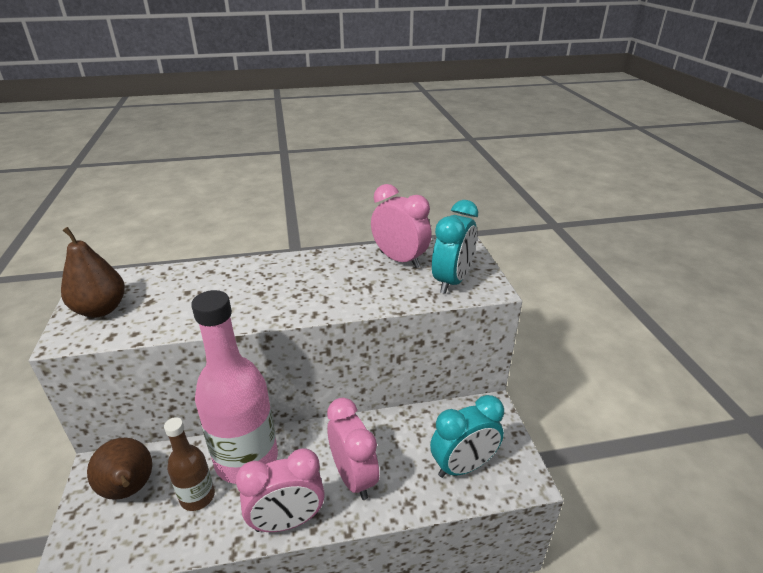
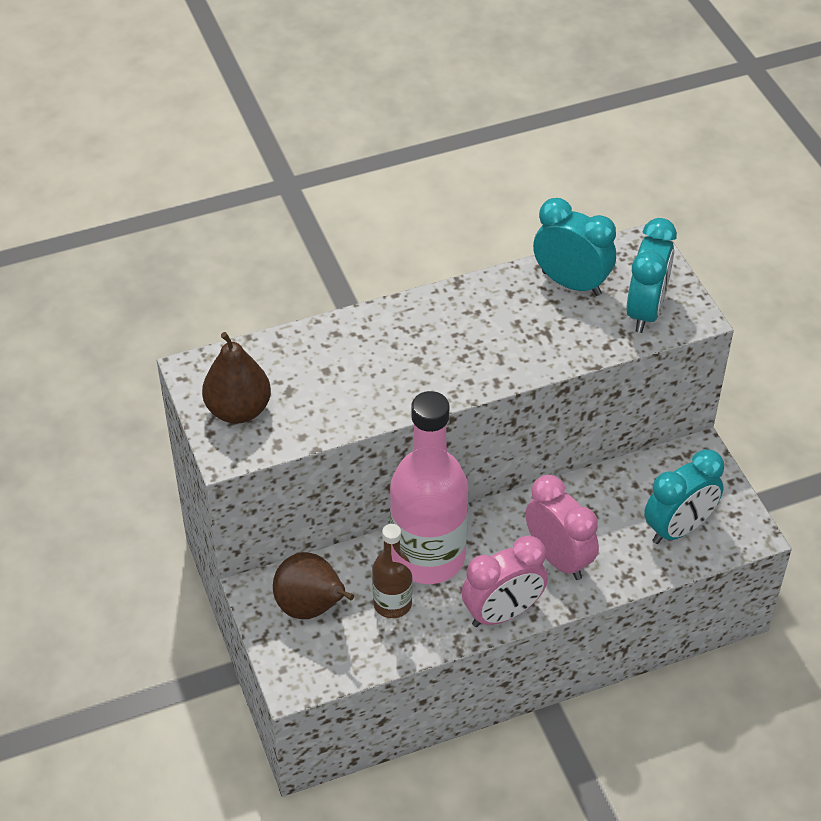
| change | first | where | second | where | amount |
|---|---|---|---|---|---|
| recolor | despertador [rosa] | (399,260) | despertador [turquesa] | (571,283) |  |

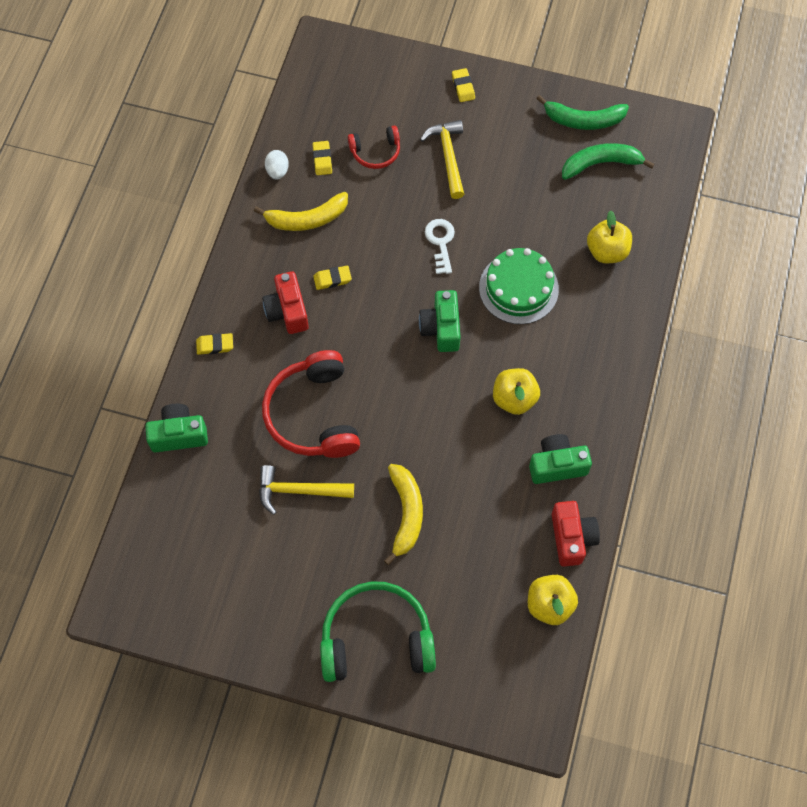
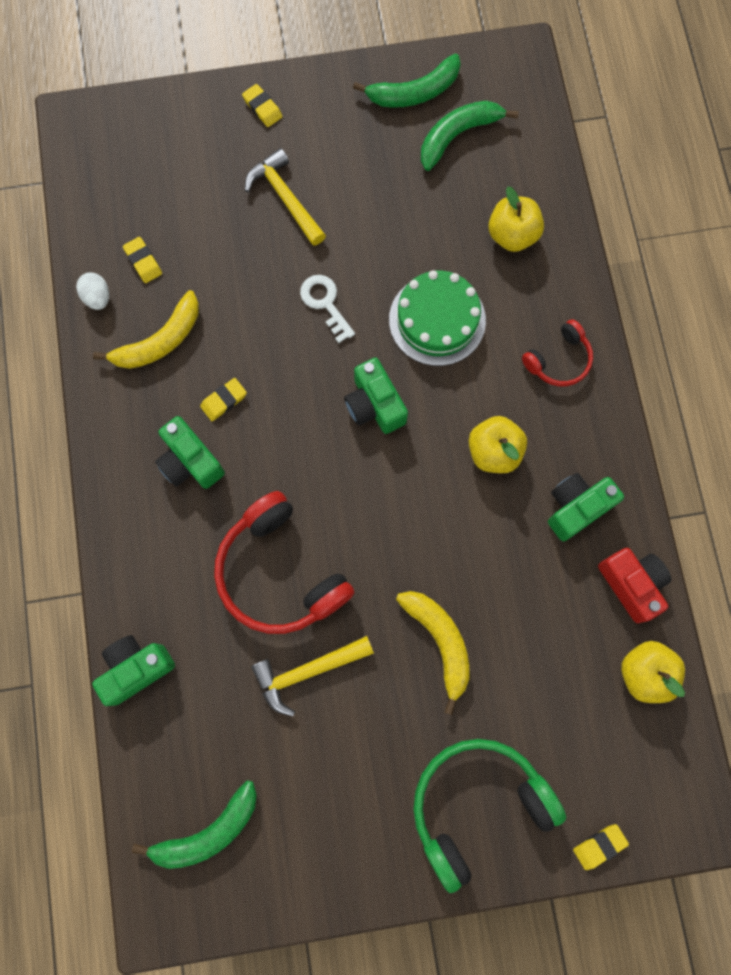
| change | first | where | second | where | amount |
|---|---|---|---|---|---|
| move | goma de borrar [amarillo] | (215,345) |  | (599,846) |  |
| recolor | cámara [rojo] | (287,311) | cámara [verde] | (190,461) |  |
| move | auriculares [rojo] | (376,152) |  | (559,360) |  |
| insert |  |  | plátano [verde] | (209,831) |  |

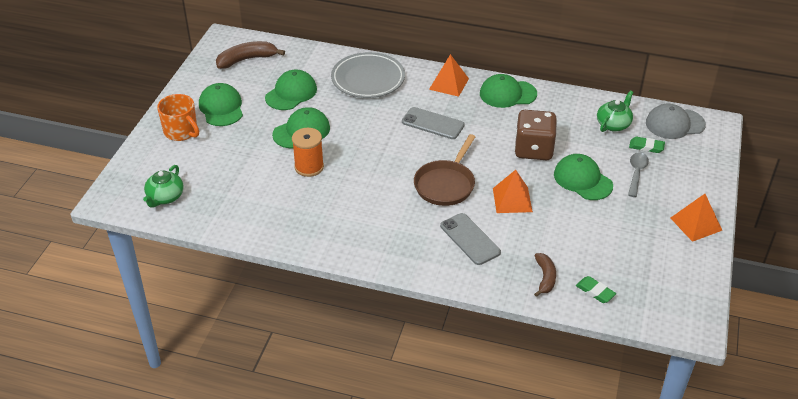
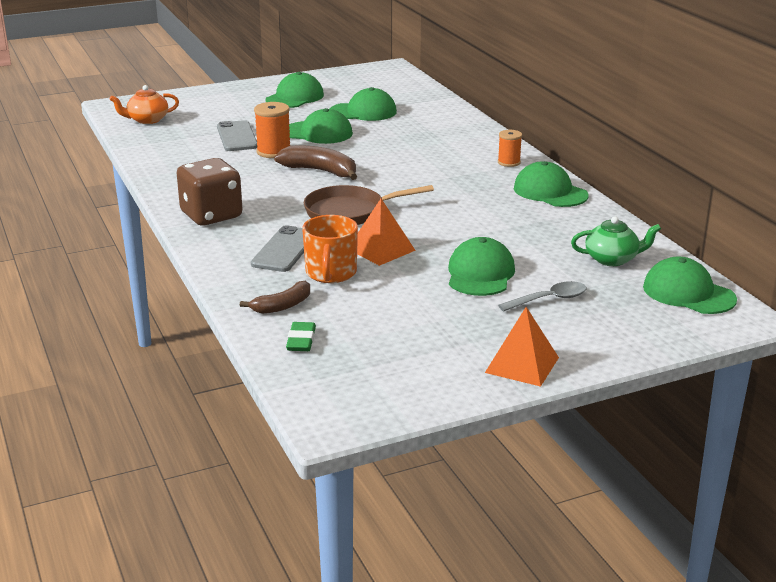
| change | first | where | second | where | amount |
|---|---|---|---|---|---|
| recolor | tetera [verde] | (165,197) | tetera [naranja] | (147,120) |  |
| move | taza [naranja] | (181,132) |  | (331,273) |  |
| move | plátano [marrón] | (246,60) |  | (320,171) |  |
| delete | plato [gris] | (368,79) |  |  |  |
| move | móvil [gris] | (433,123) |  | (237,137) |  |
| replace | pirámide [naranja] | (449,84) | carrete [naranja] | (509,162) |  |
| move | dado [marrón] | (533,150) |  | (211,215) |  |
| delete | goma de borrar [verde] | (646,147) |  |  |  |
| recolor | gorra [gris] | (674,124) | gorra [verde] | (688,293) |  |

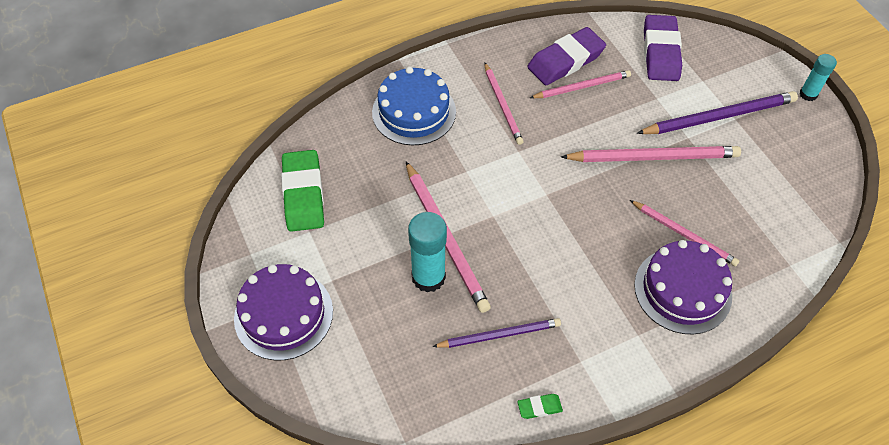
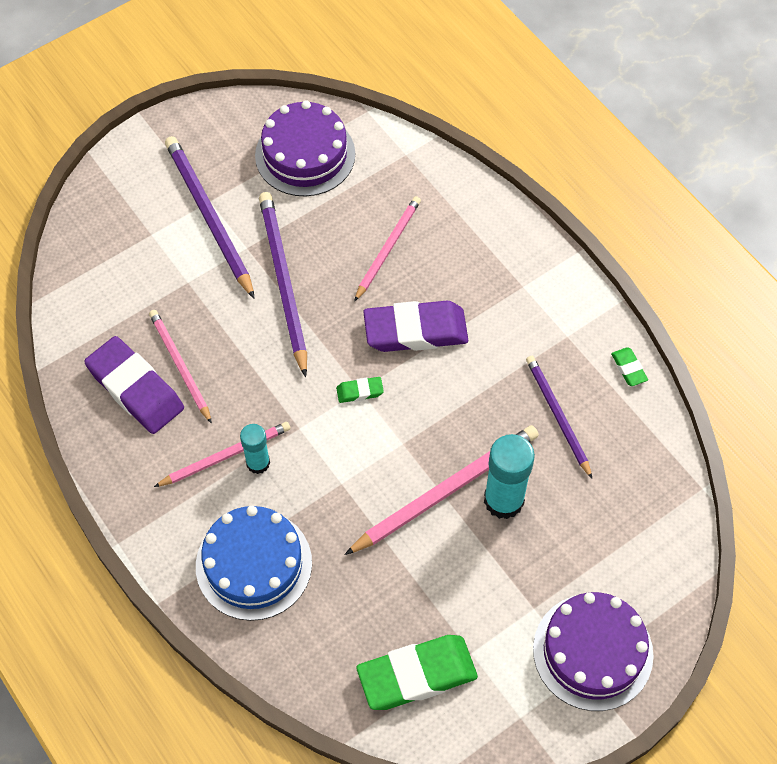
| change | first | where | second | where | amount |
|---|---|---|---|---|---|
| recolor | lápiz [rosa] | (653,157) | lápiz [morado] | (283,282) |  |
| move | tarta [morado] | (682,290) |  | (305,155) |  |
| move | goma de borrar [morado] | (660,52) |  | (415,331) |  |
| move | barra de pegamento [turquesa] | (808,94) |  | (258,463) |  |
| insert |  |  | goma de borrar [verde] | (360,391) |  |

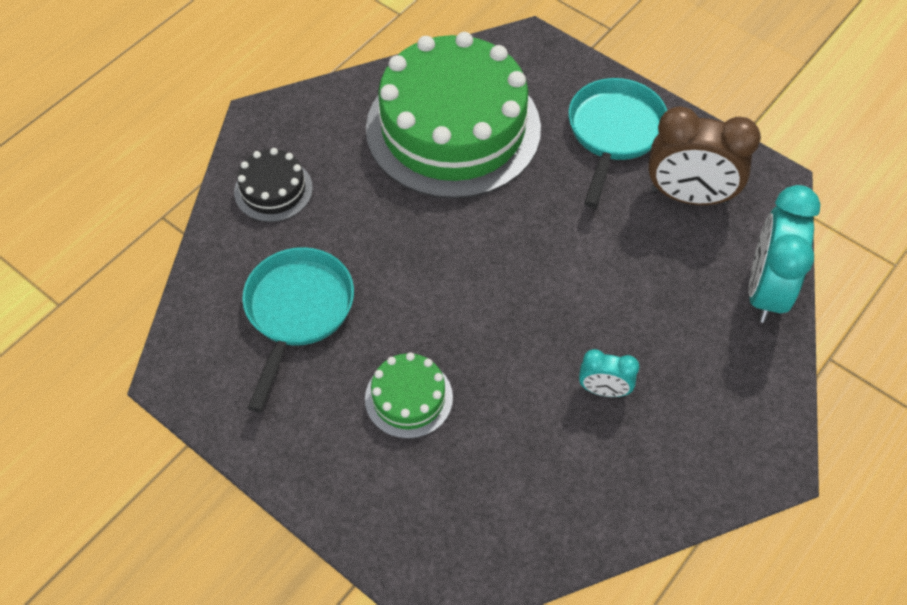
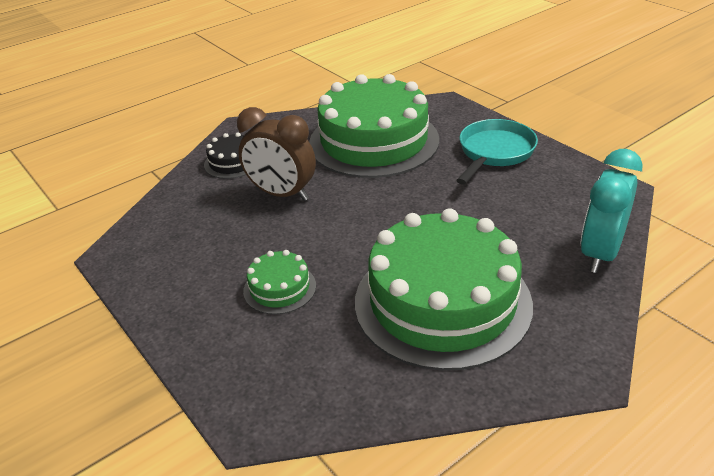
| change | first | where | second | where | amount |
|---|---|---|---|---|---|
| delete | sartén [turquesa] | (297,311) |  |  |  |
| replace | despertador [turquesa] | (603,390) | tarta [verde] | (442,302) |  |
| move | despertador [marrón] | (689,196) |  | (282,194) |  |

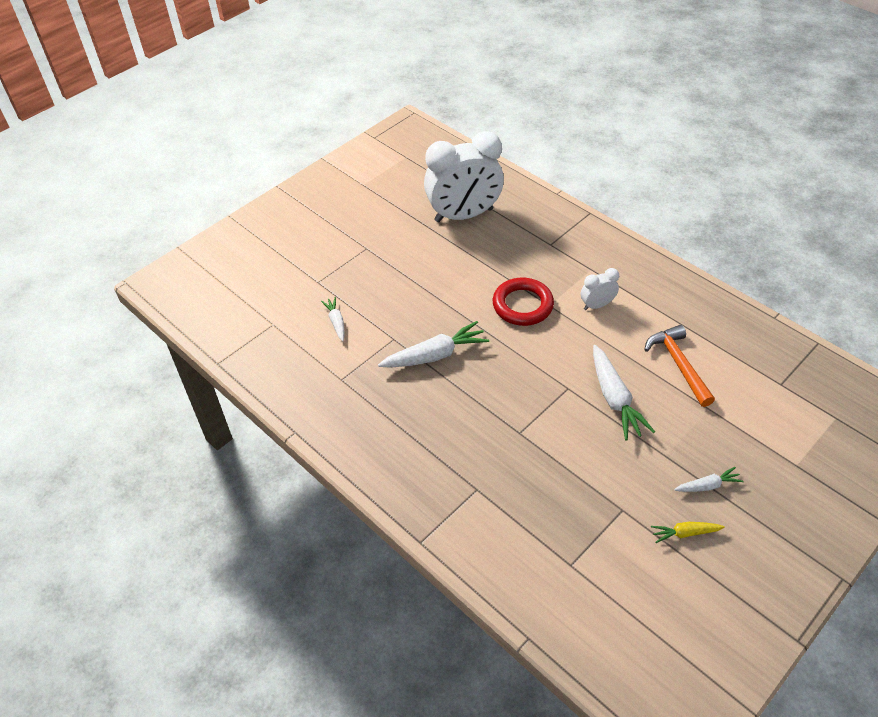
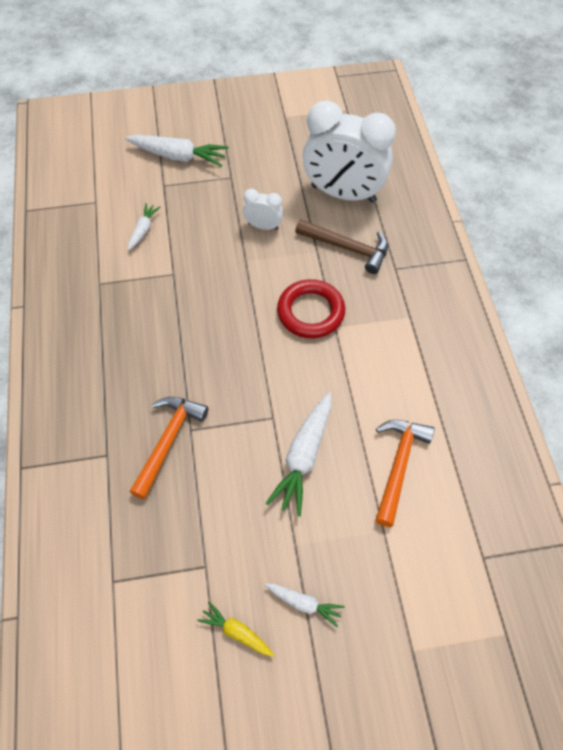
| change | first | where | second | where | amount |
|---|---|---|---|---|---|
| move | zanahoria [blanco] | (435,355) |  | (178,156) |  |
| move | despertador [blanco] | (597,305) |  | (263,226) |  |
| insert |  |  | martillo [naranja] | (168,441) |  |
| insert |  |  | martillo [marrón] | (348,248) |  |

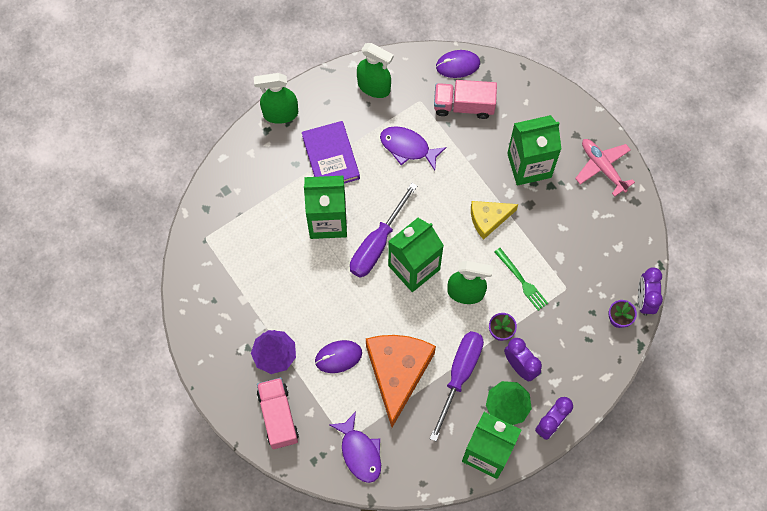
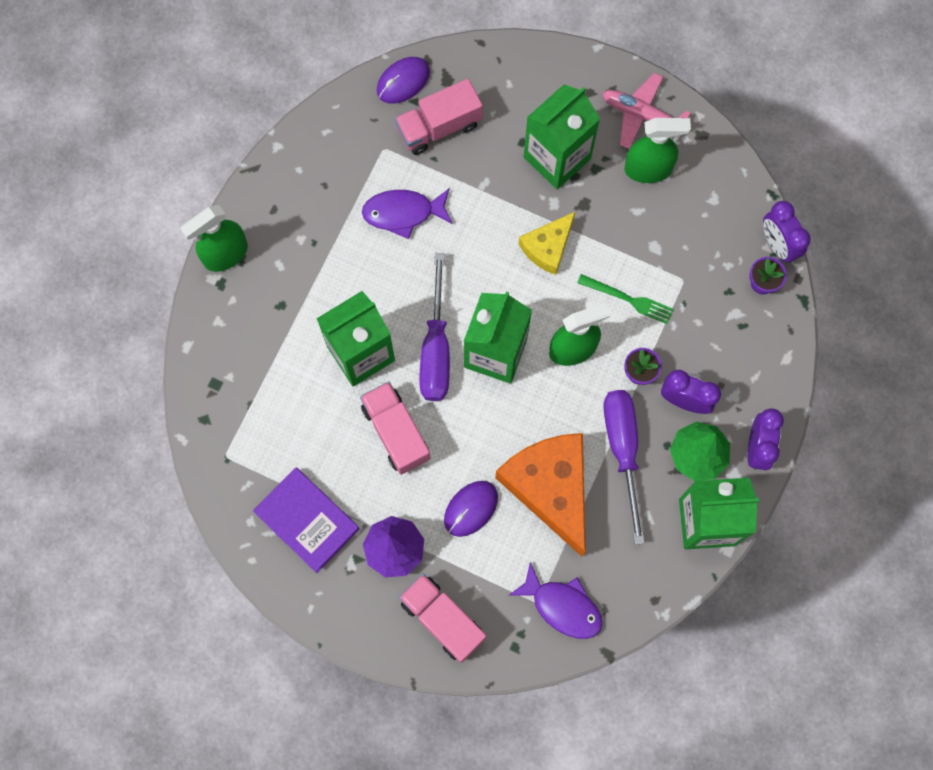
| change | first | where | second | where | amount |
|---|---|---|---|---|---|
| move | libro [morado] | (331,157) |  | (307,520) |  |
| move | pulverizador [verde] | (374,87) |  | (648,169) |  |
| insert |  |  | camión [rosa] | (396,432) |  |

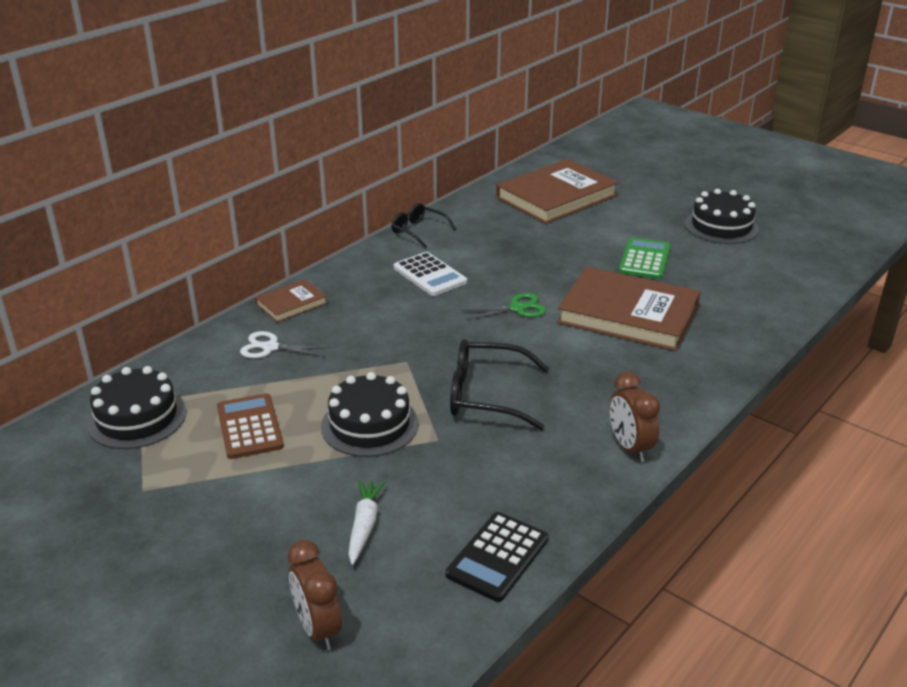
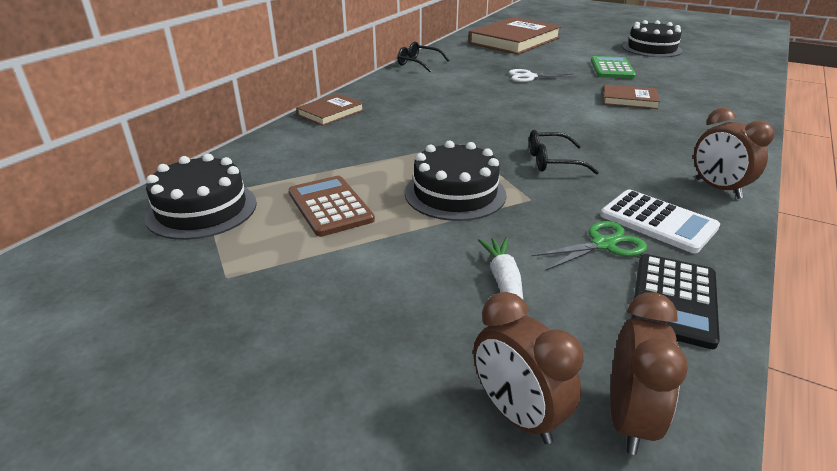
| change | first | where | second | where | amount |
|---|---|---|---|---|---|
| move | tijeras [blanco] | (270,347) |  | (530,77) |  |
| move | calculadora [blanco] | (429,275) |  | (658,221) |  |
| resize | gafas [negro] | (486,395) |  | (552,161) | x0.63 |
| move | tijeras [verde] | (517,308) |  | (603,244) |  |
| resize | libro [marrón] | (628,314) |  | (629,100) | x0.49 |
| insert |  |  | despertador [marrón] | (628,419) |  |

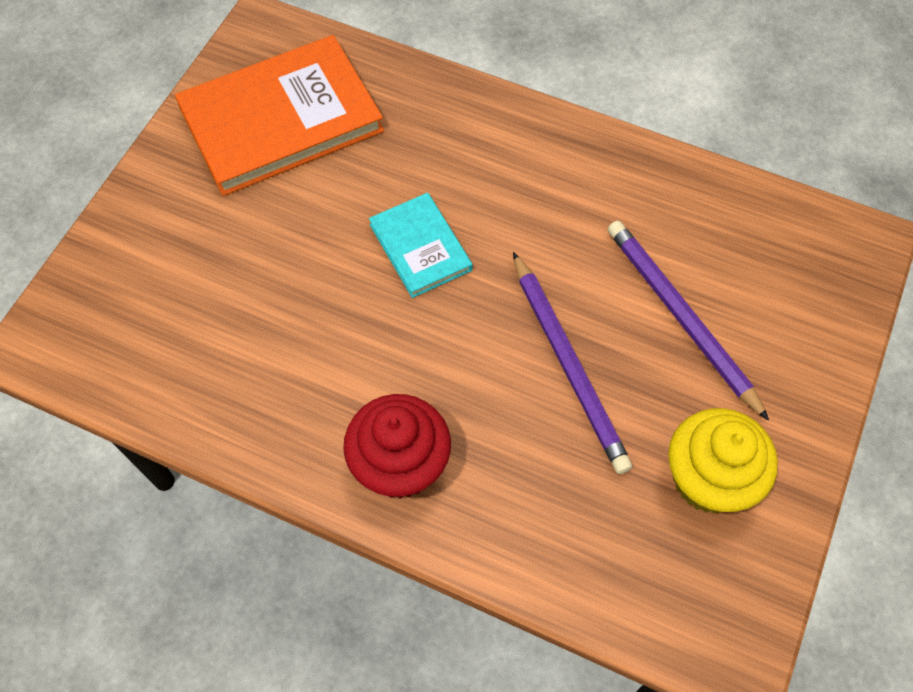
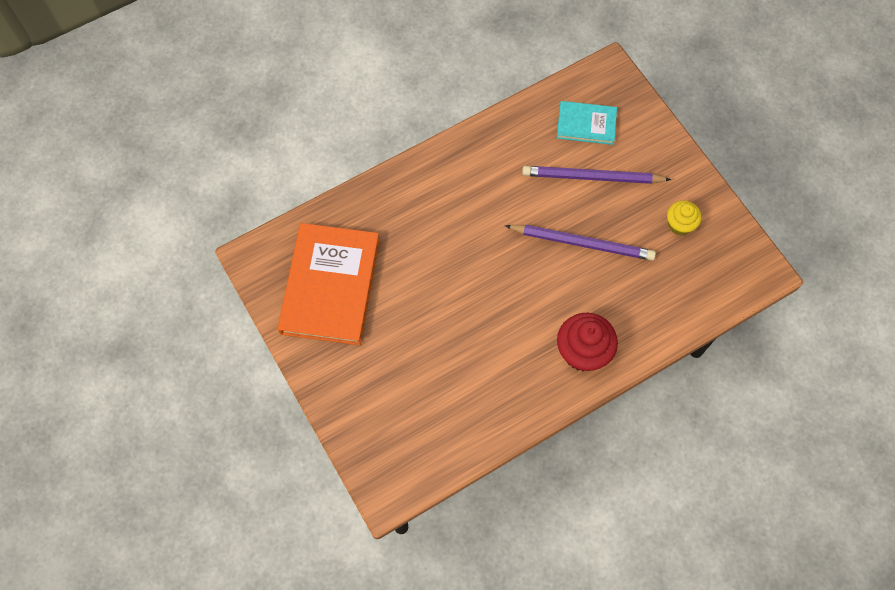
| change | first | where | second | where | amount |
|---|---|---|---|---|---|
| move | libro [turquesa] | (420,247) |  | (586,124) |  |
| resize | magdalena [amarillo] | (708,479) |  | (680,224) | x0.61 |

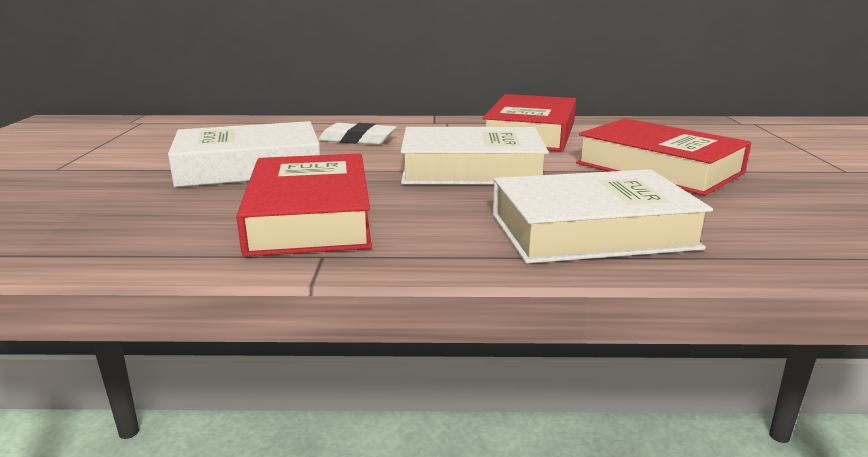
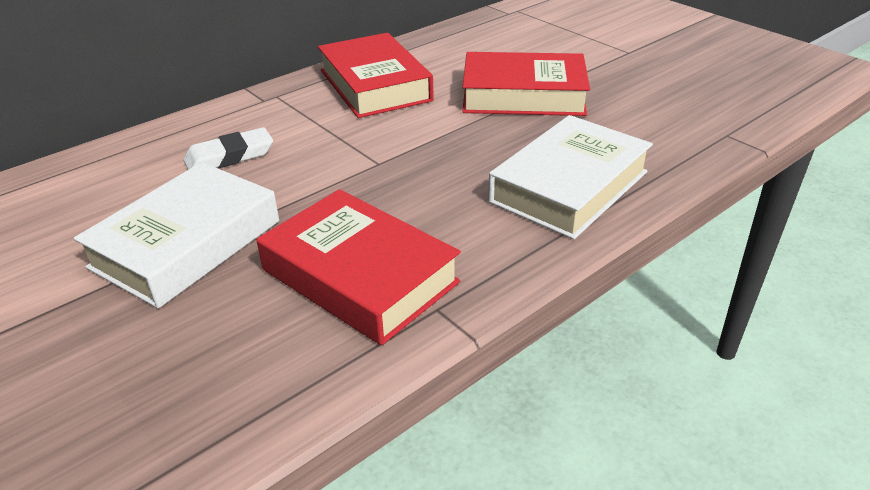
| change | first | where | second | where | amount |
|---|---|---|---|---|---|
| delete | libro [blanco] | (471,169) |  |  |  |

